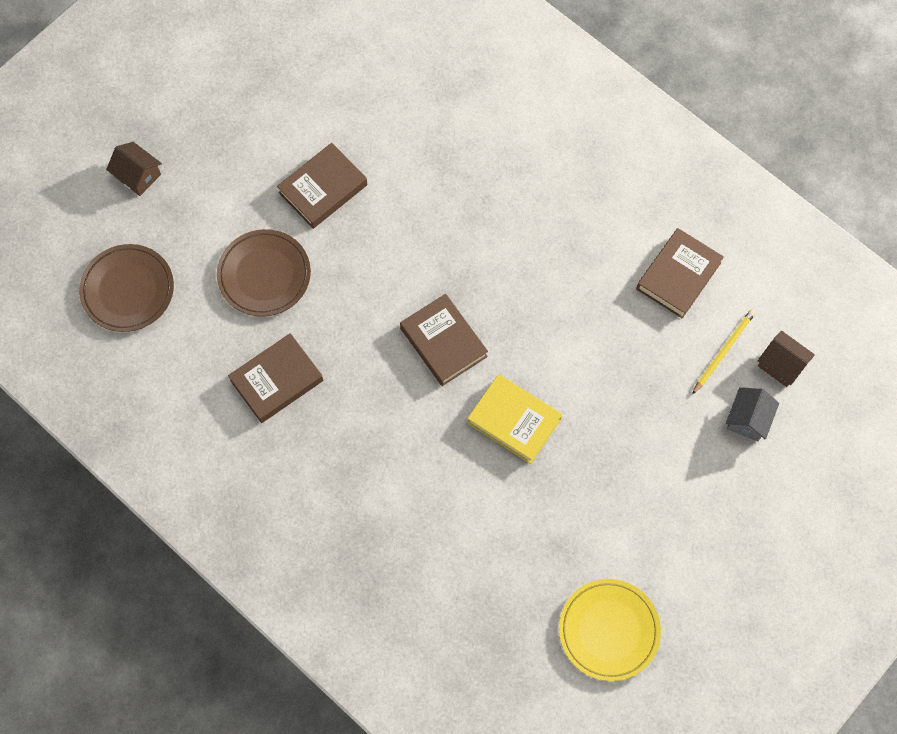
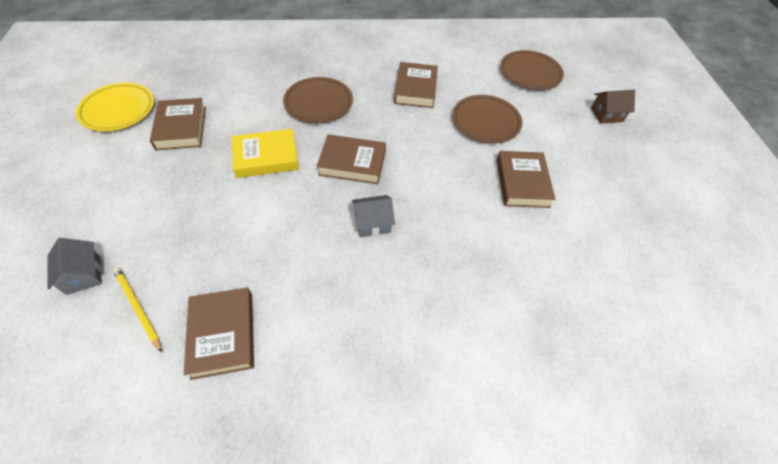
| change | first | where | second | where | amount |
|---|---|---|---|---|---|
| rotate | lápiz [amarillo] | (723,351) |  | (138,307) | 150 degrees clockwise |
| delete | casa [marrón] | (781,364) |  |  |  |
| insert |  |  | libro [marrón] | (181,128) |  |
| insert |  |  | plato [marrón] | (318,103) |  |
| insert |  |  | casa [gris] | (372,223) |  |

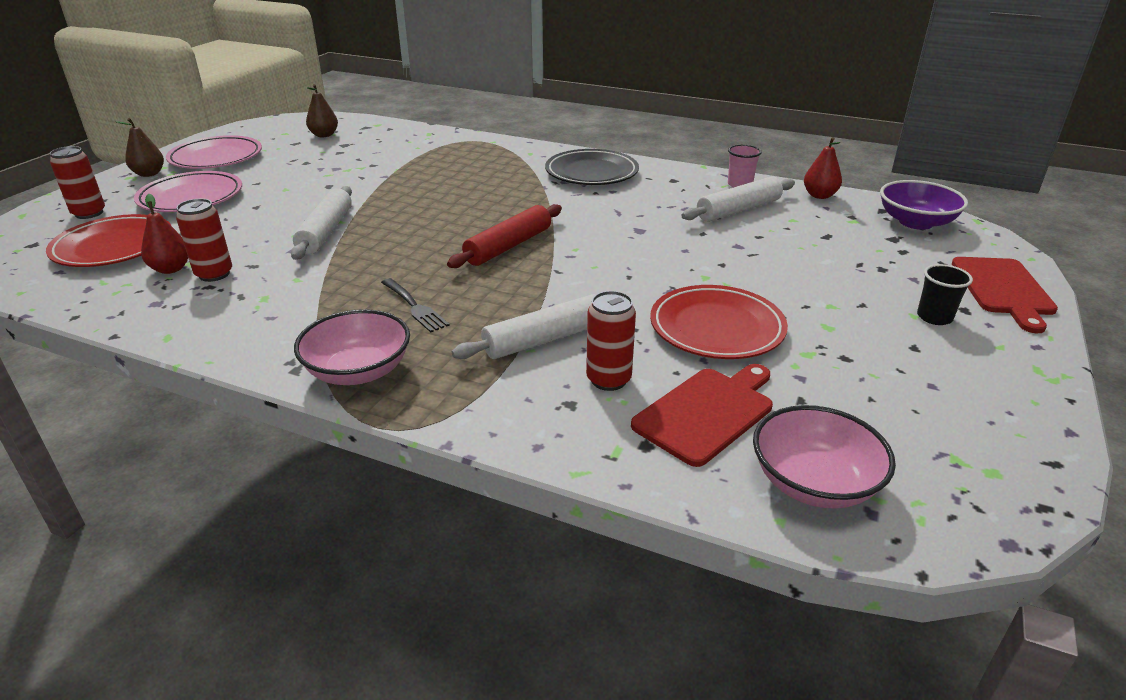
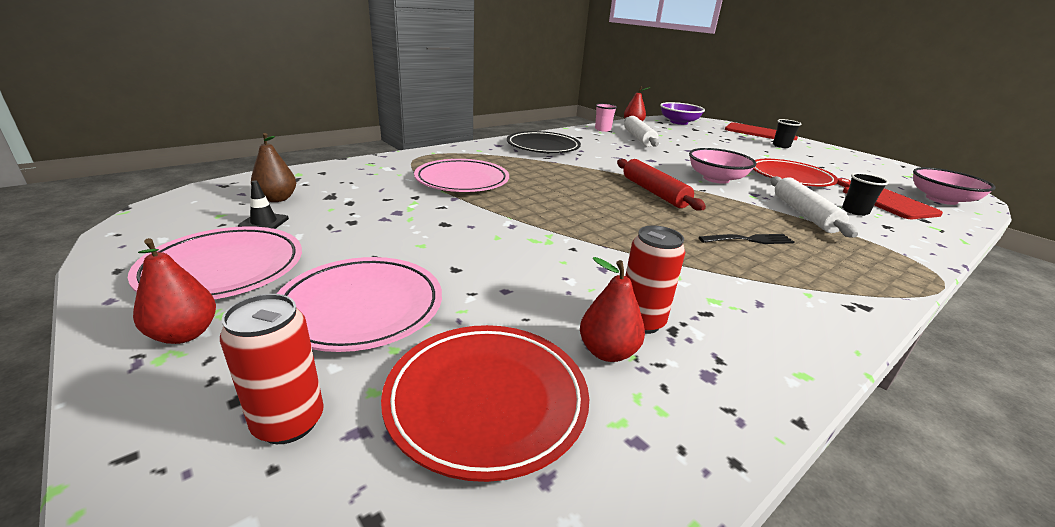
| change | first | where | second | where | amount |
|---|---|---|---|---|---|
| recolor | pera [marrón] | (149,174) | pera [rojo] | (184,334) |  |
| delete | rodillo [blanco] | (326,231) |  |  |  |
| move | cuenco [rosa] | (358,371) |  | (716,179) |  |
| replace | lata [rojo] | (608,380) | vaso [negro] | (855,211) |  |
| insert |  |  | cono de tráfico [negro] | (264,222) |  |
| insert |  |  | plato [rosa] | (462,181) |  |

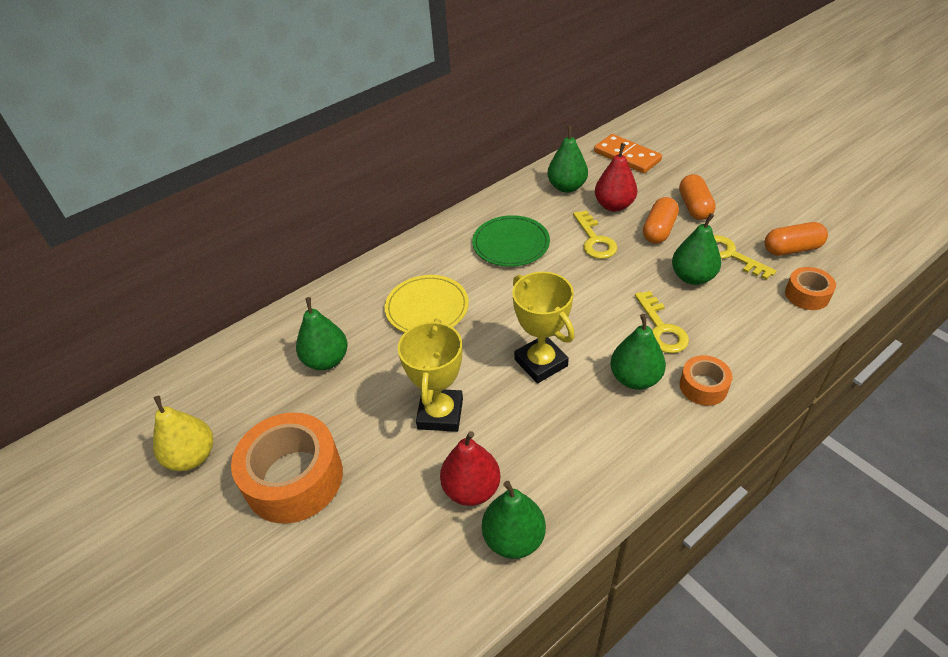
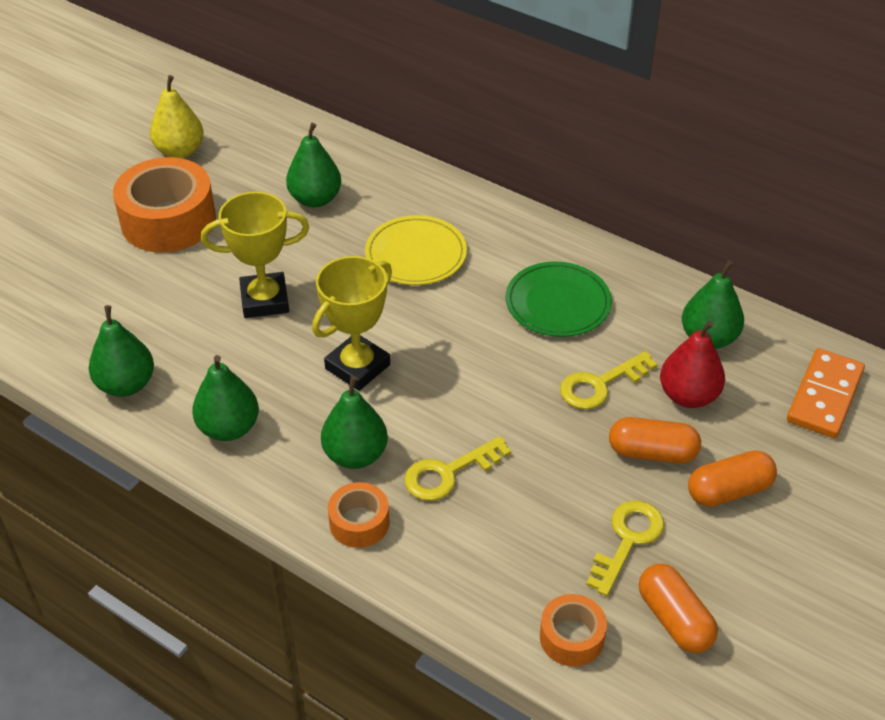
| change | first | where | second | where | amount |
|---|---|---|---|---|---|
| delete | pera [rojo] | (471,489) |  |  |  |
| move | pera [verde] | (692,277) |  | (229,428) |  |

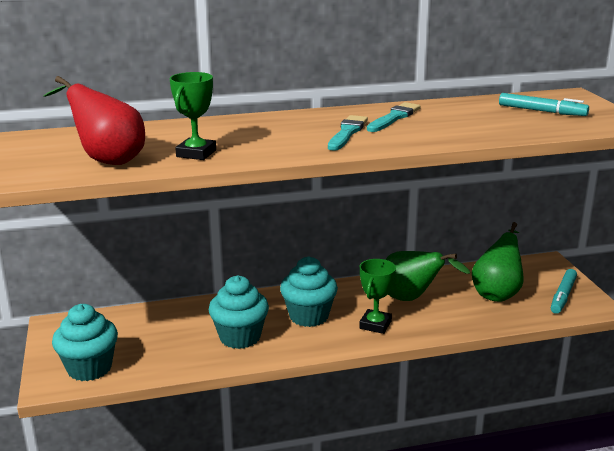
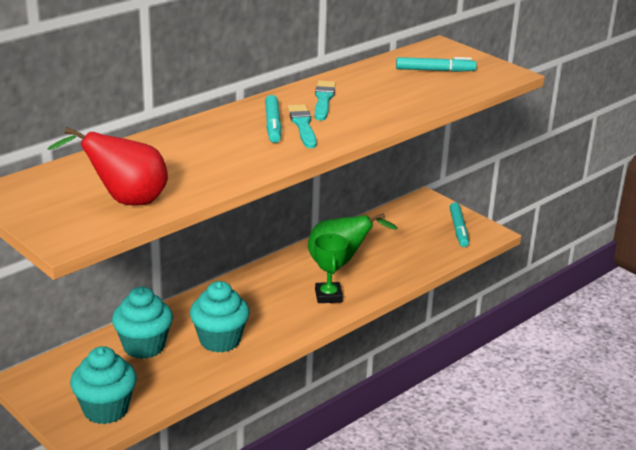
| change | first | where | second | where | amount |
|---|---|---|---|---|---|
| delete | trofeo [verde] | (196,153) |  |  |  |
| move | magdalena [turquesa] | (308,316) |  | (144,346) |  |
| delete | pera [verde] | (497,293) |  |  |  |
| insert |  |  | rotulador [turquesa] | (273,125) |  |

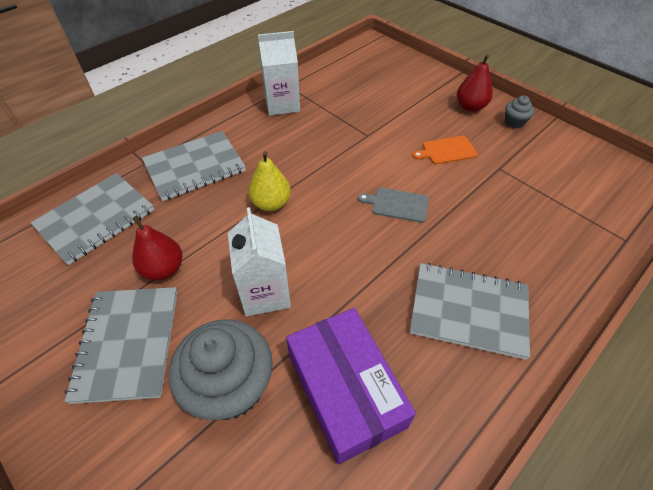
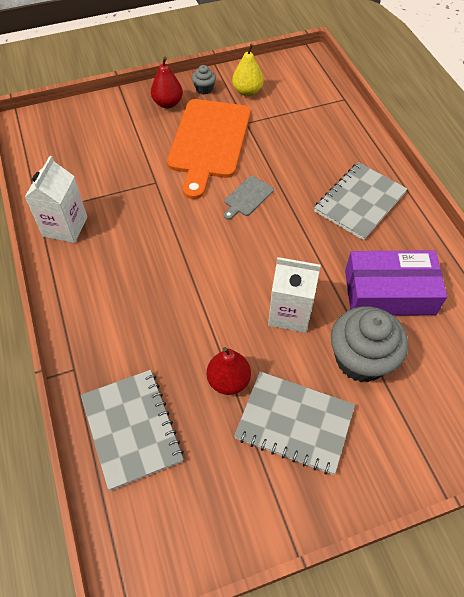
| change | first | where | second | where | amount |
|---|---|---|---|---|---|
| delete | cuaderno [gris] | (195,167) |  |  |  |
| move | pera [amarillo] | (271,203) |  | (247,91) |  |
| resize | tabla de cortar [naranja] | (447,150) |  | (208,142) | x2.35 |

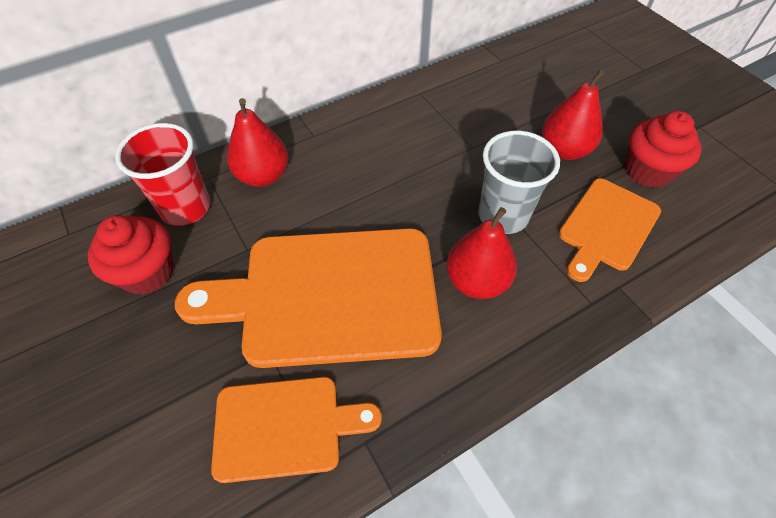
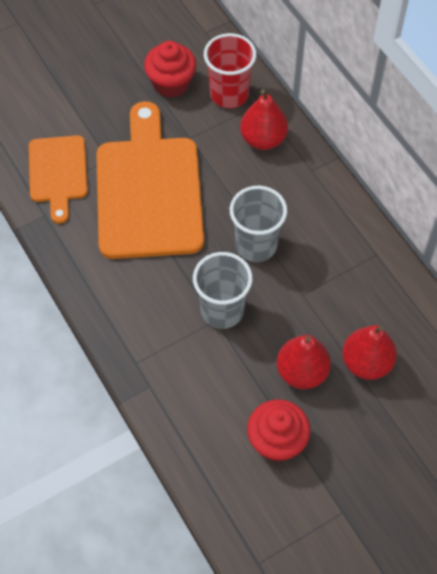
| change | first | where | second | where | amount |
|---|---|---|---|---|---|
| move | pera [rojo] | (476,281) |  | (366,363) |  |
| delete | tabla de cortar [naranja] | (606,227) |  |  |  |
| insert |  |  | vaso [gris] | (256,245) |  |

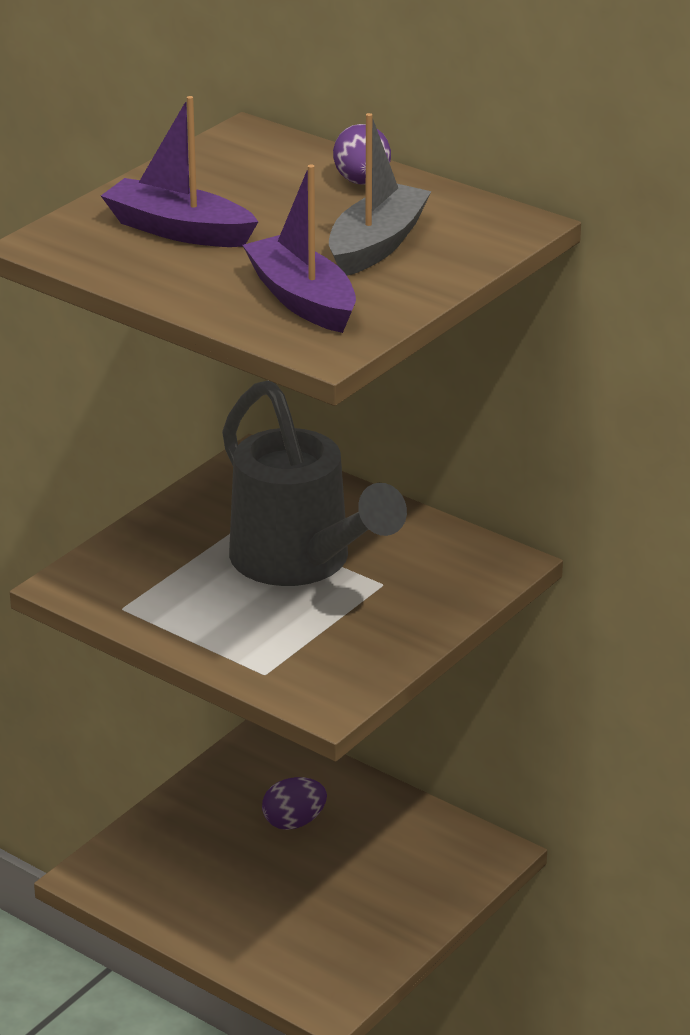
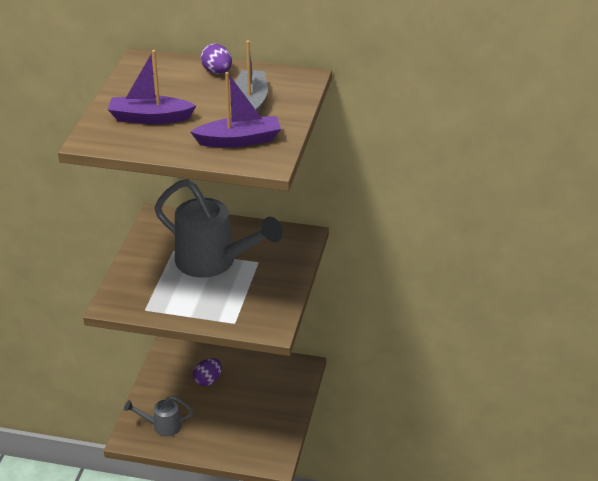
| change | first | where | second | where | amount |
|---|---|---|---|---|---|
| rotate | barco [morado] | (302,300) |  | (239,140) | 135 degrees clockwise |
| insert |  |  | regadera [gris] | (162,426) |  |

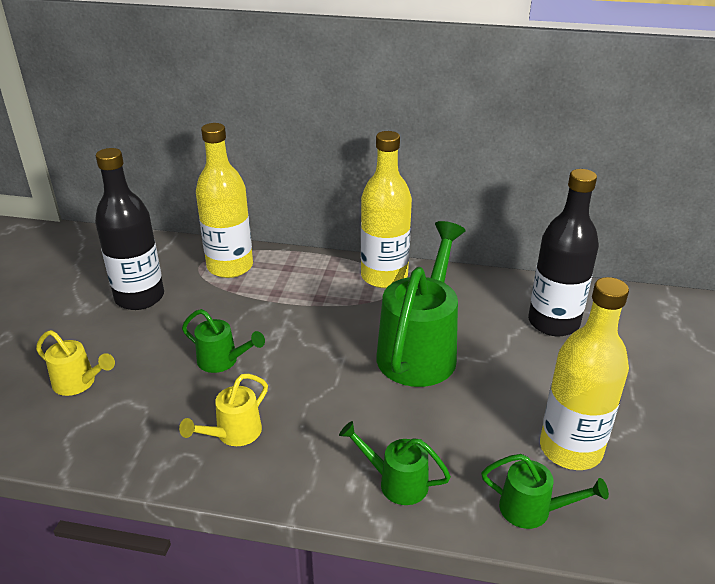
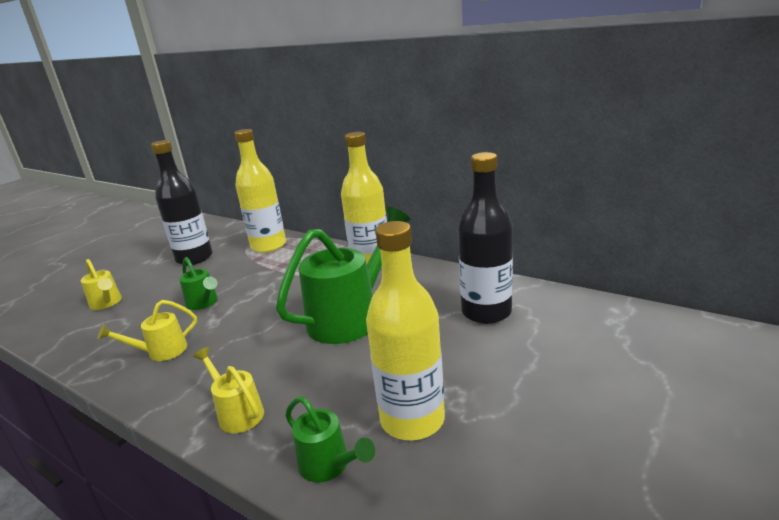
| change | first | where | second | where | amount |
|---|---|---|---|---|---|
| recolor | regadera [verde] | (396,482) | regadera [amarillo] | (237,412) |  |

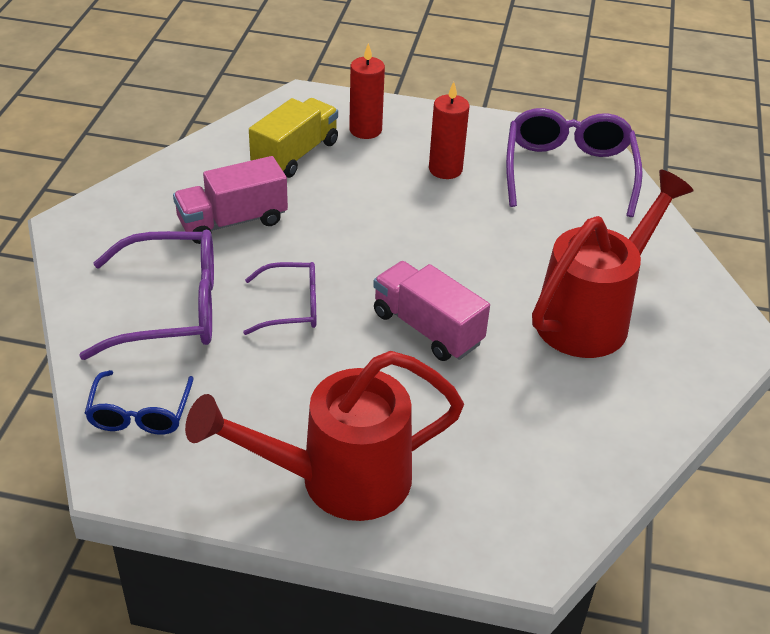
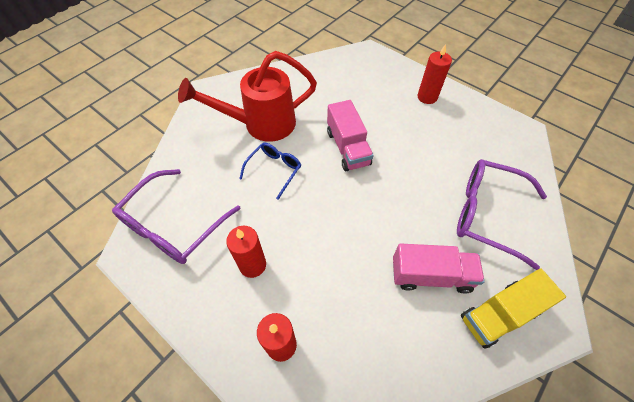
| change | first | where | second | where | amount |
|---|---|---|---|---|---|
| move | gafas [azul] | (140,413) |  | (274,170) |  |
| replace | regadera [rojo] | (337,480) | vela [rojo] | (427,97) |  |
| delete | gafas [morado] | (291,307) |  |  |  |
| move | camión [amarillo] | (295,154) |  | (499,314) |  |

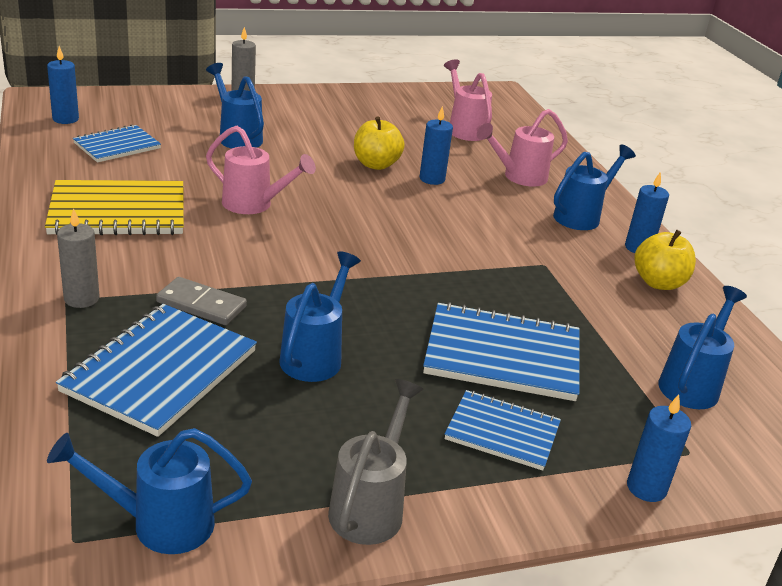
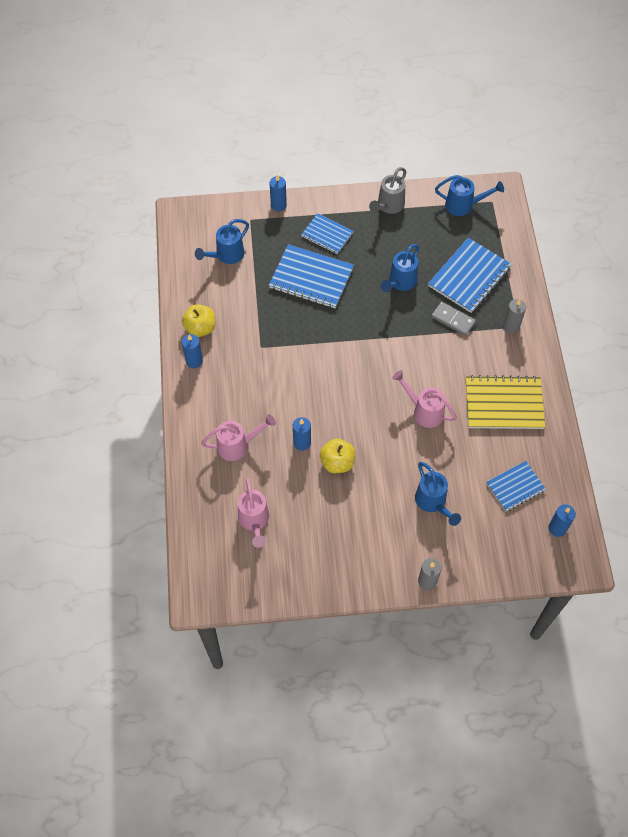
| change | first | where | second | where | amount |
|---|---|---|---|---|---|
| delete | regadera [azul] | (581,216) |  |  |  |

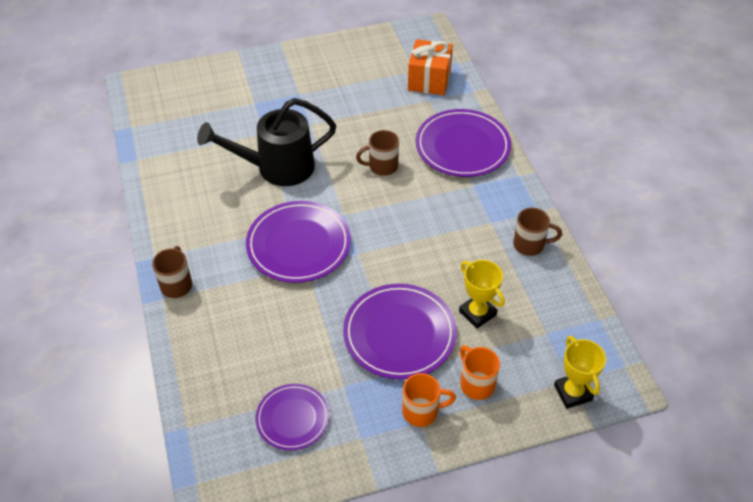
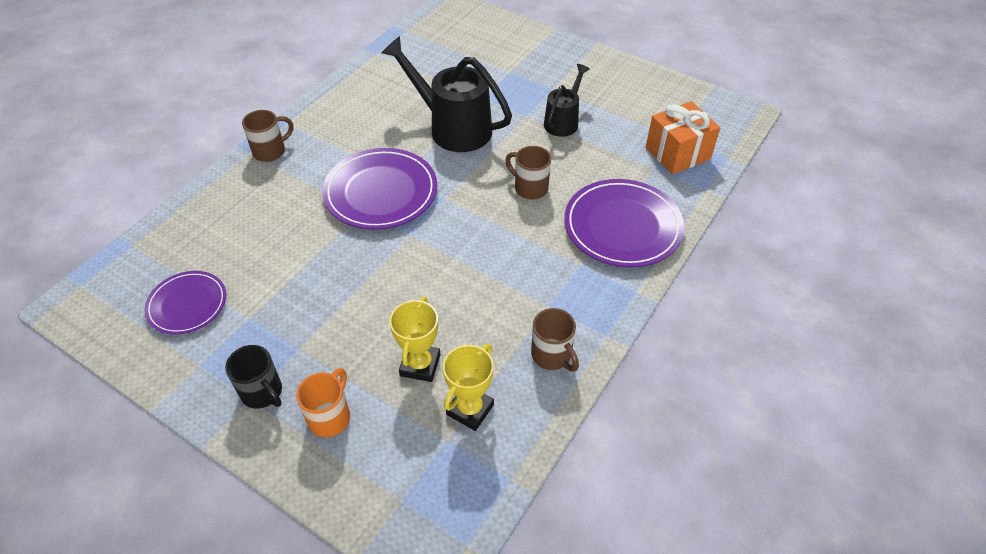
| change | first | where | second | where | amount |
|---|---|---|---|---|---|
| delete | plato [morado] | (399,334) |  |  |  |
| recolor | taza [naranja] | (421,411) | taza [negro] | (262,392) |  |
| move | trofeo [amarillo] | (572,392) |  | (470,409) |  |
| insert |  |  | regadera [negro] | (563,121) |  |

